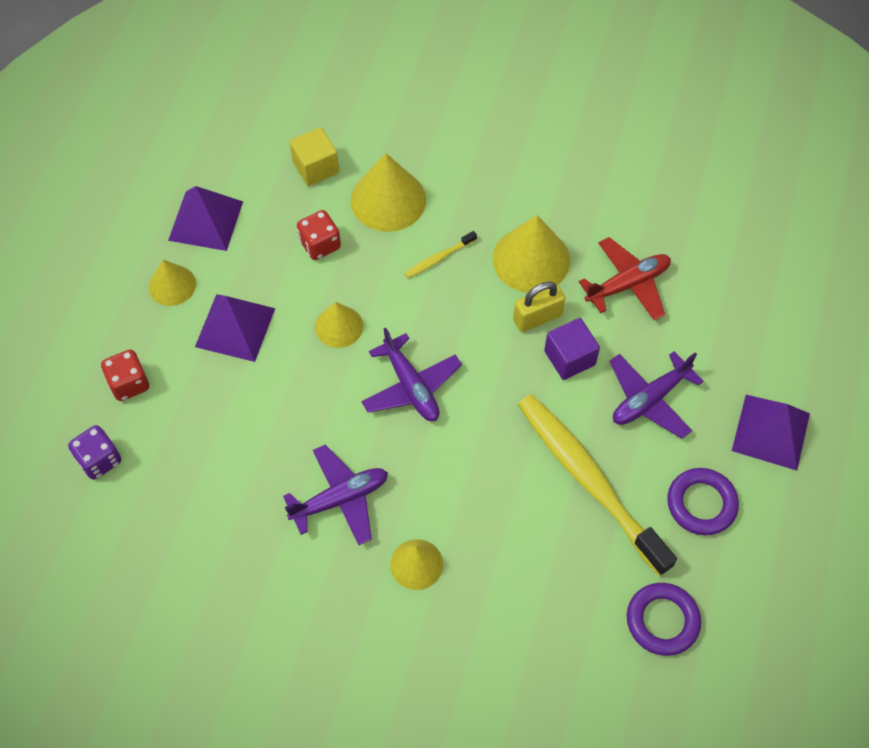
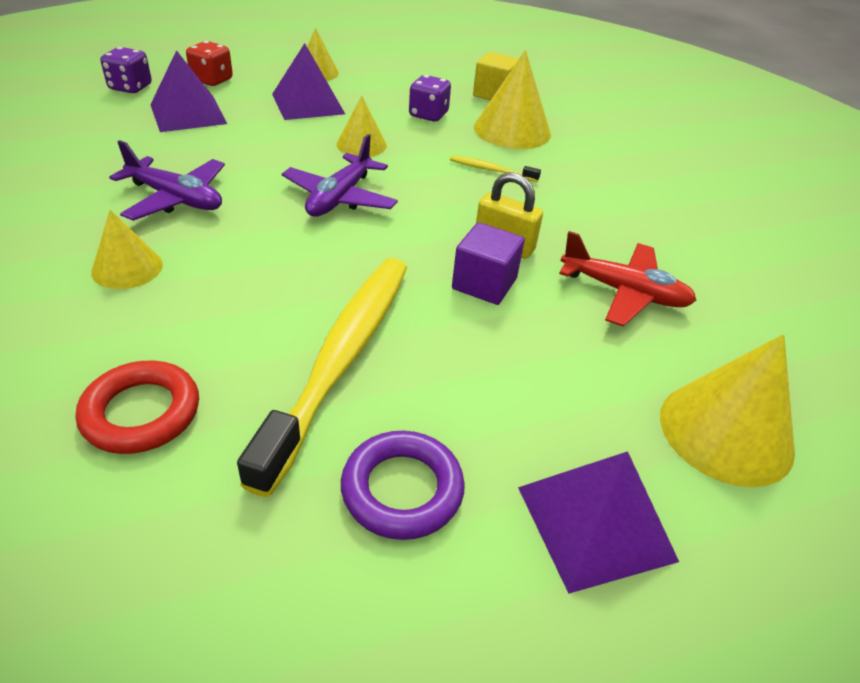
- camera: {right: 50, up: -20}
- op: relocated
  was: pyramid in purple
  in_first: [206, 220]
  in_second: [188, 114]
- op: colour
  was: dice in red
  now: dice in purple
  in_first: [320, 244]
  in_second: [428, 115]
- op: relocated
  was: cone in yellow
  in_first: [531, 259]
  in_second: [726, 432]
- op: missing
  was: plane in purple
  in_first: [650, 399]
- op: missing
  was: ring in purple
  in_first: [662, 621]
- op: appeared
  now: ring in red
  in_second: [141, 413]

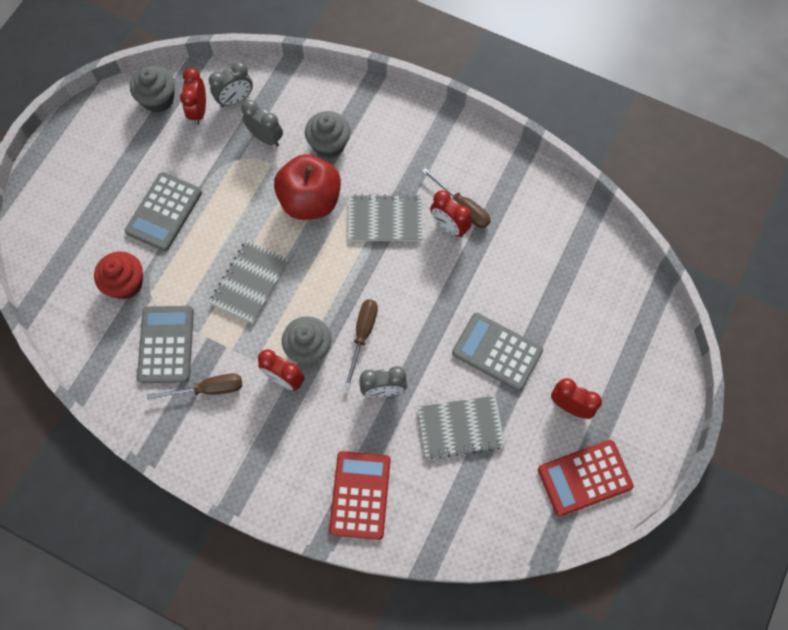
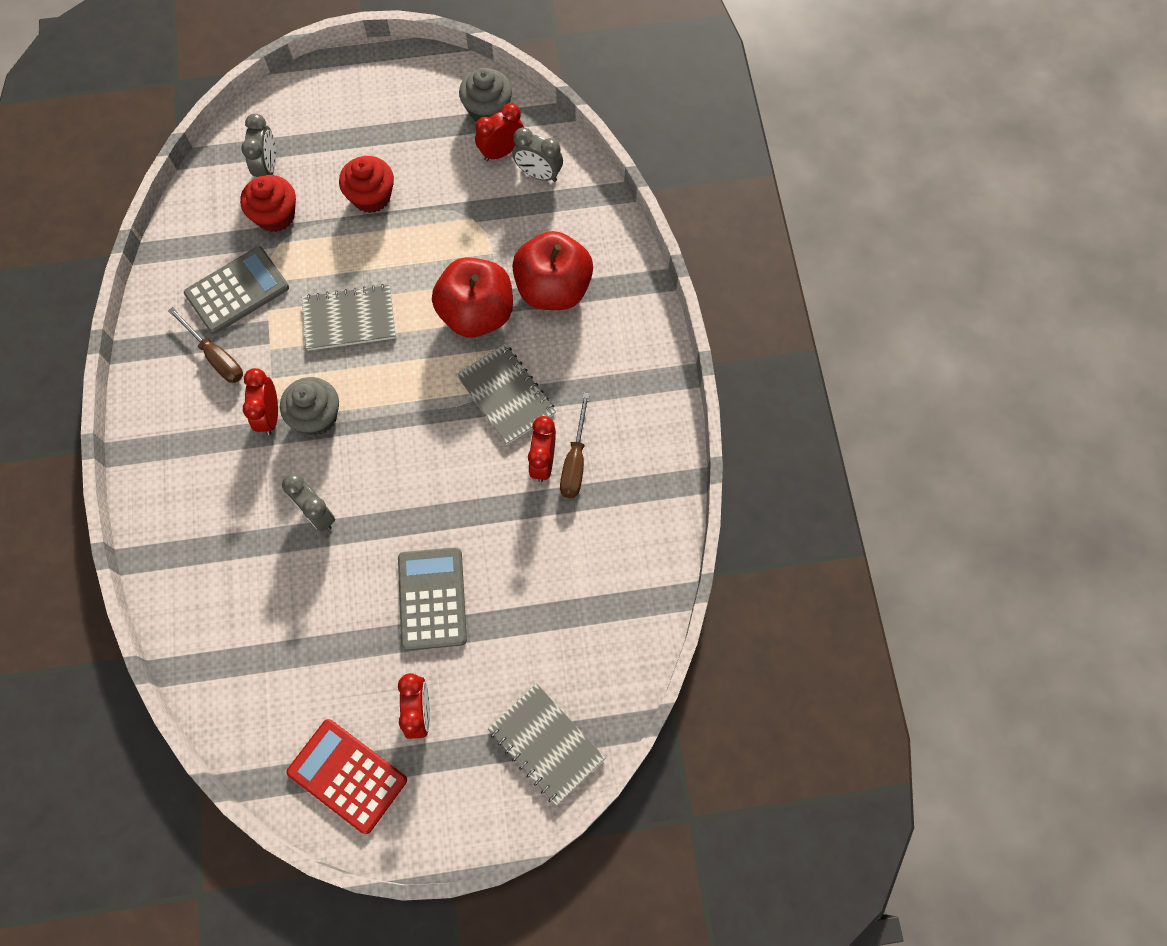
- camera: {right: 55, up: 0}
- op: relocated
  was: clock in grey
  in_first: [265, 137]
  in_second: [268, 167]
- op: exchanged
  was: cupcake in grey
  now: apple in red
  in_first: [329, 144]
  in_second: [553, 289]
- op: exchanged
  was: calculator in grey
  now: cupcake in red
  in_first: [164, 212]
  in_second: [371, 196]
- op: missing
  was: screwdriver in brown
  in_first: [363, 335]
- op: relocated
  was: notebook in grey
  in_first: [460, 427]
  in_second: [546, 744]
- op: missing
  was: calculator in red
  in_first: [360, 495]

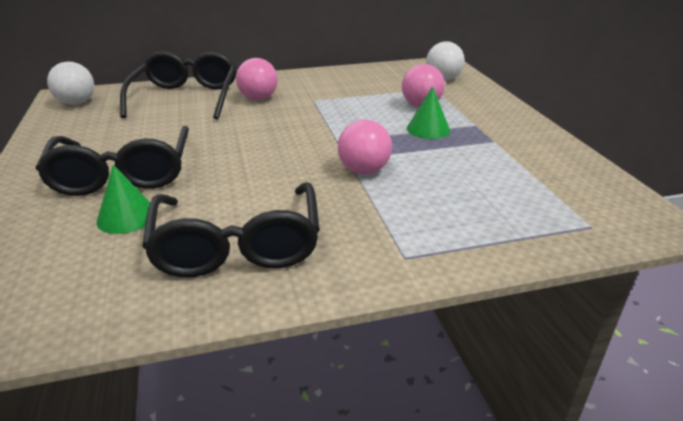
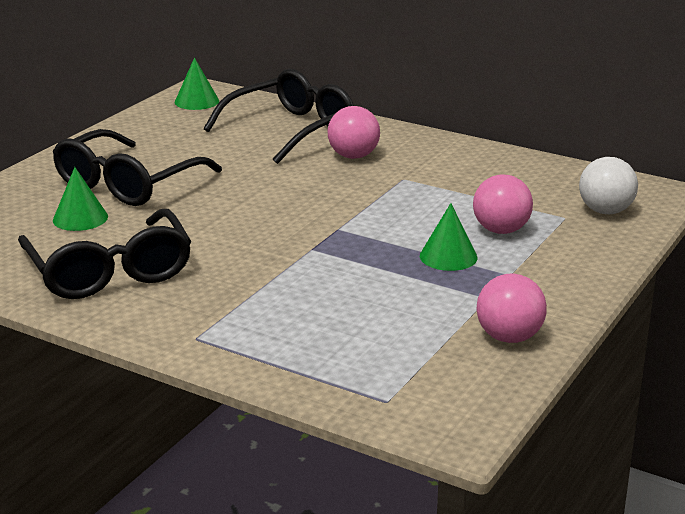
- camera: {right: 45, up: -5}
- op: exchanged
  was: ball in white
  now: cone in green
  in_first: [76, 103]
  in_second: [197, 101]
- op: relocated
  was: ball in pink
  in_first: [364, 170]
  in_second: [509, 337]
- op: spun
  was: glasses in black
  in_first: [237, 245]
  in_second: [110, 272]
  clockwise: -60

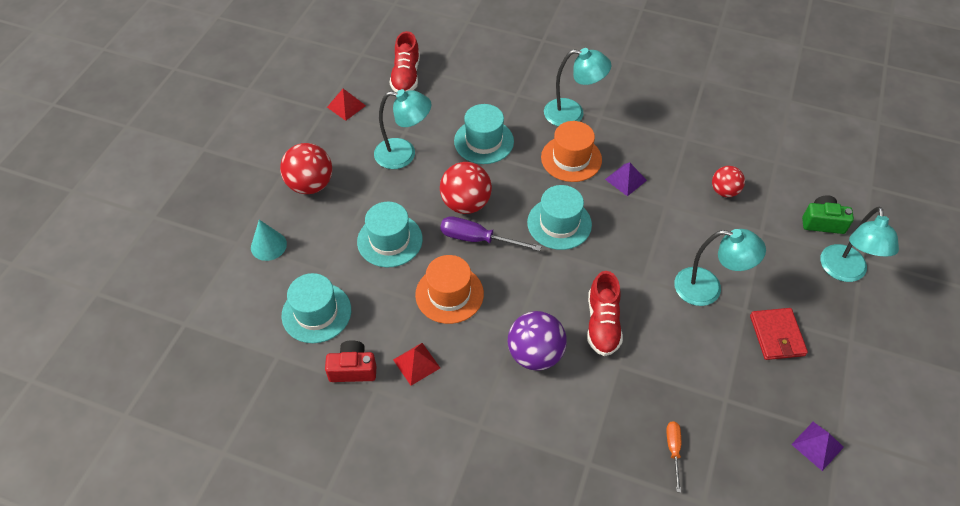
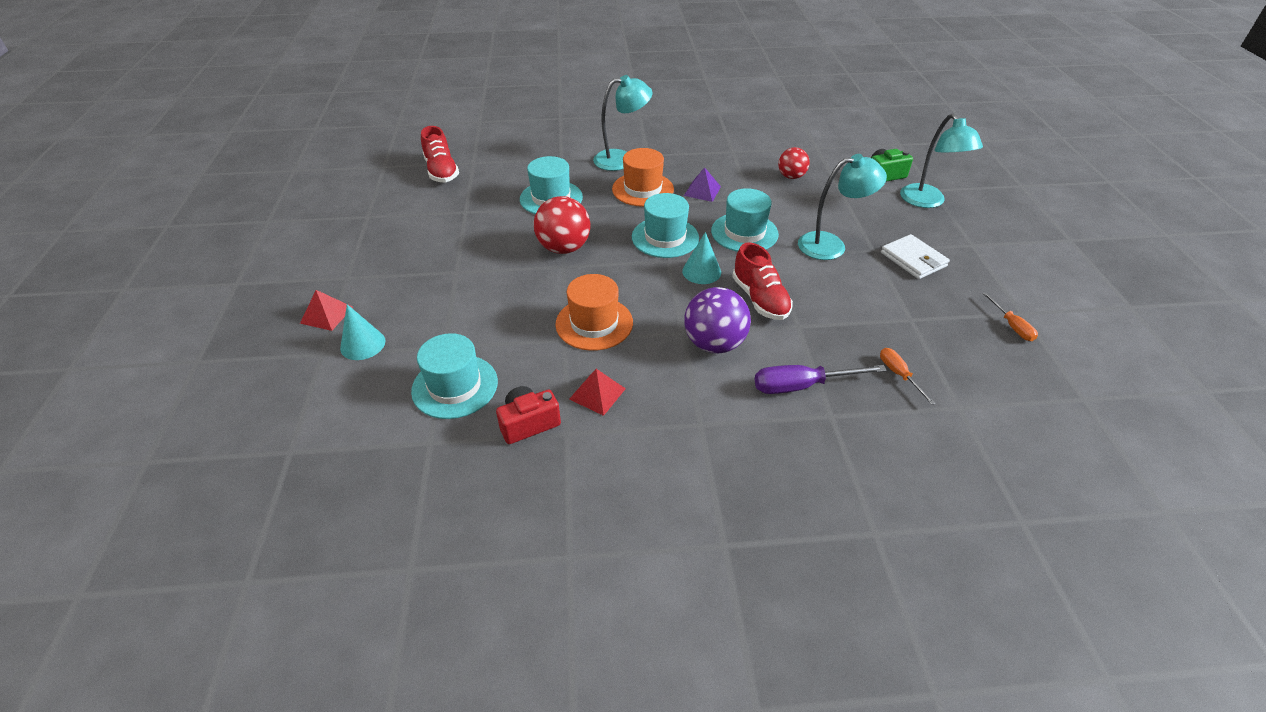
- camera: {right: -25, up: -10}
- op: relocated
  was: pyramid in red
  in_first: [346, 106]
  in_second: [326, 315]
- op: missing
  was: lamp in turquoise
  in_first: [404, 154]
- op: missing
  was: ball in red
  in_first: [310, 185]
- op: relocated
  was: hat in turquoise
  in_first: [390, 240]
  in_second: [744, 232]
- op: relocated
  was: screwdriver in purple
  in_first: [477, 239]
  in_second: [802, 386]
- op: colour
  was: wallet in red
  now: wallet in white
  in_first: [777, 335]
  in_second: [913, 259]
- op: exchanged
  was: pyramid in purple
  now: screwdriver in orange
  in_first: [817, 445]
  in_second: [1011, 326]
- op: appeared
  now: cone in turquoise
  in_second: [701, 271]

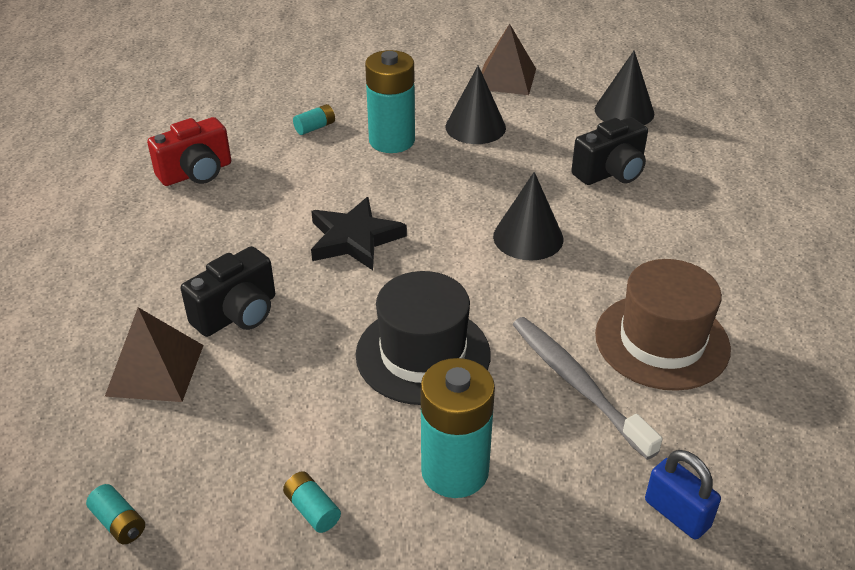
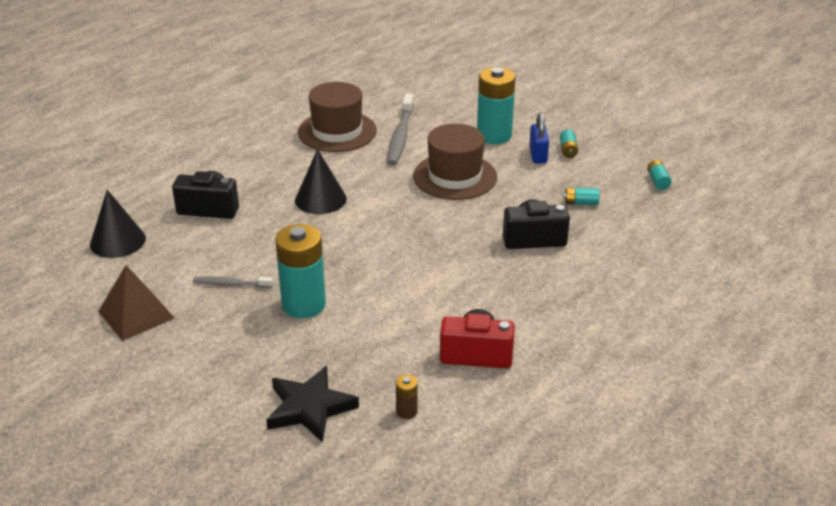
- camera: {right: -140, up: -5}
- op: exchanged
  was: cone in black
  now: toothbrush in grey
  in_first: [475, 127]
  in_second: [231, 284]
- op: relocated
  was: battery in turquoise
  in_first: [315, 127]
  in_second: [581, 203]
- op: relocated
  was: star in black
  in_first: [354, 239]
  in_second: [310, 408]
- op: colour
  was: hat in black
  now: hat in brown
  in_first: [423, 354]
  in_second: [455, 176]
- op: missing
  was: pyramid in brown
  in_first: [155, 370]
- op: relocated
  was: padlock in blue
  in_first: [677, 514]
  in_second: [538, 155]
- op: appeared
  now: battery in brown
  in_second: [406, 411]

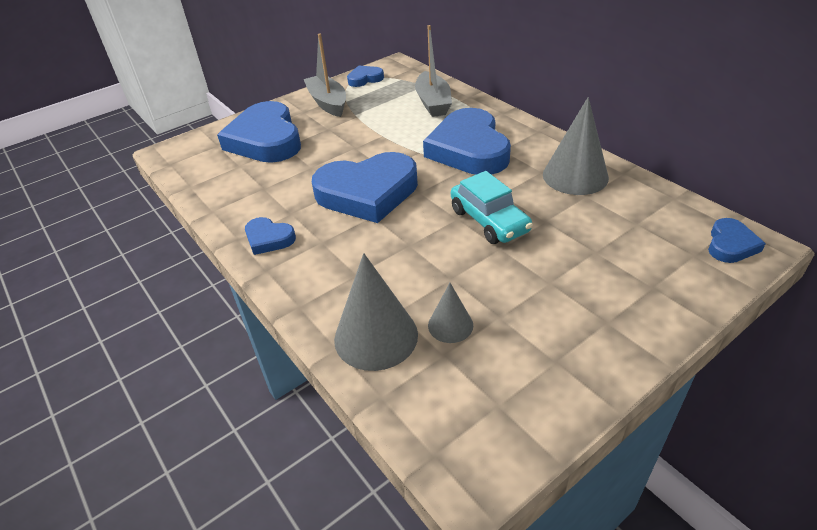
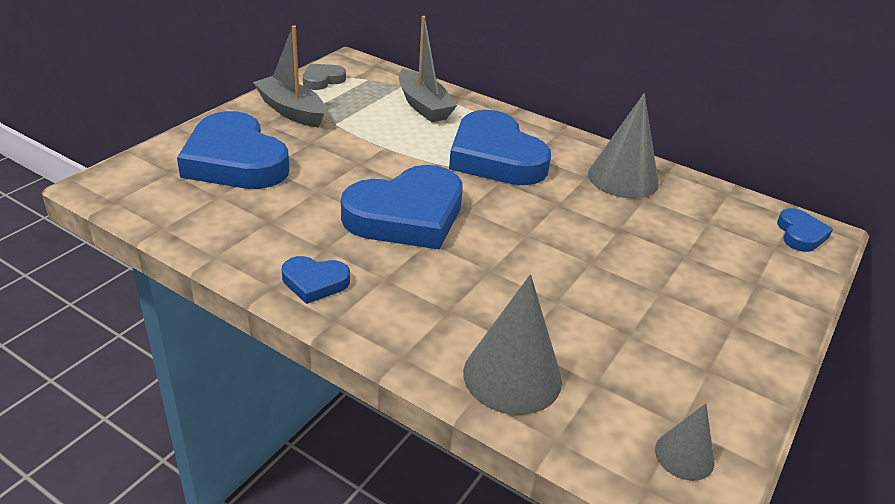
- camera: {right: -25, up: -5}
- op: colour
  was: heart in blue
  now: heart in grey
  in_first: [365, 79]
  in_second: [322, 80]
- op: missing
  was: car in turquoise
  in_first: [489, 221]
- op: relocated
  was: cone in grey
  in_first: [450, 325]
  in_second: [684, 455]

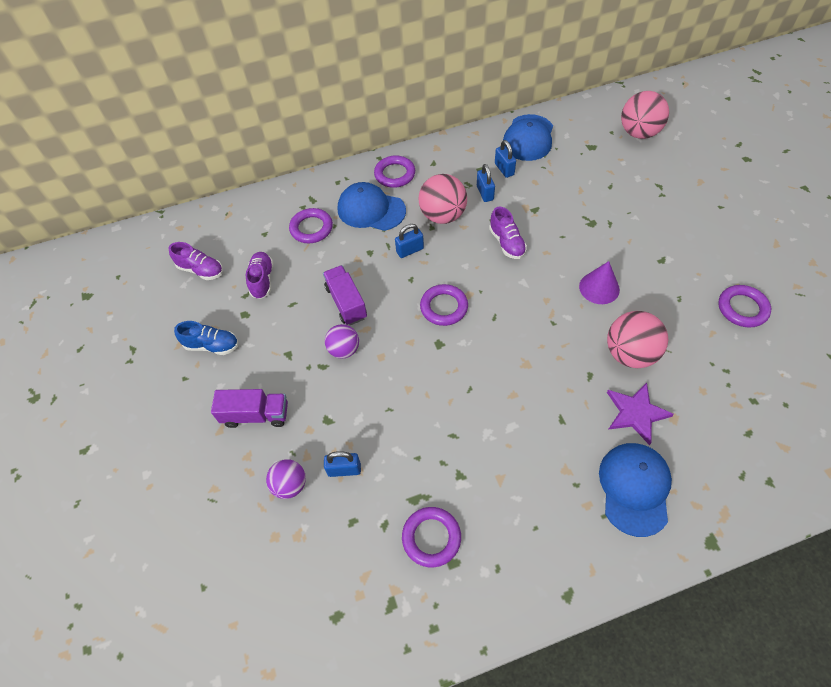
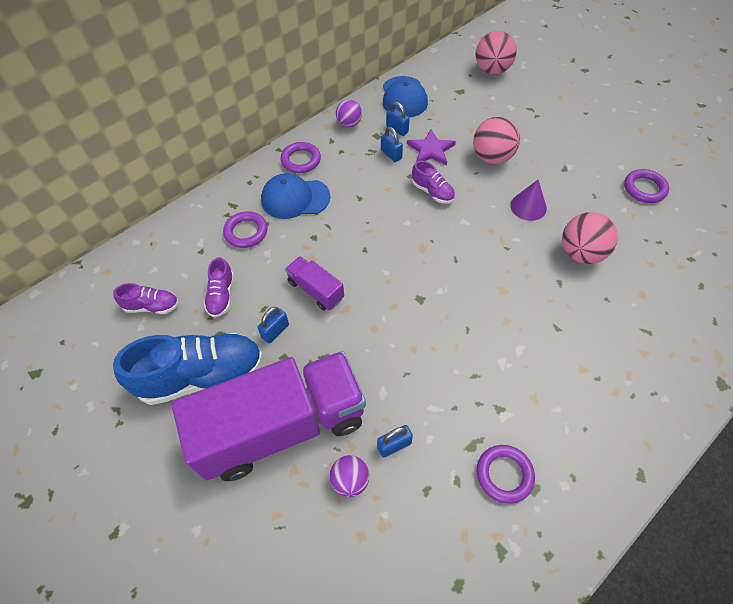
- camera: {right: -25, up: 0}
- op: relocated
  was: ball in pink
  in_first: [442, 215]
  in_second: [492, 157]
- op: relocated
  was: padlock in blue
  in_first: [410, 250]
  in_second: [275, 331]
- op: spun
  was: shoe in purple
  in_first: [262, 280]
  in_second: [221, 296]
  clockwise: -150
- op: missing
  was: ring in purple
  in_first: [444, 307]
- op: size
  was: shoe in blue
  in_first: [212, 345]
  in_second: [202, 376]
  ratio: 2.07
- op: relocated
  was: ball in purple
  in_first: [344, 350]
  in_second: [349, 123]
- op: relocated
  was: star in purple
  in_first: [636, 413]
  in_second: [431, 150]
- op: size
  was: truck in purple
  in_first: [256, 415]
  in_second: [282, 427]
  ratio: 2.33
- op: missing
  was: cap in blue
  in_first: [634, 488]

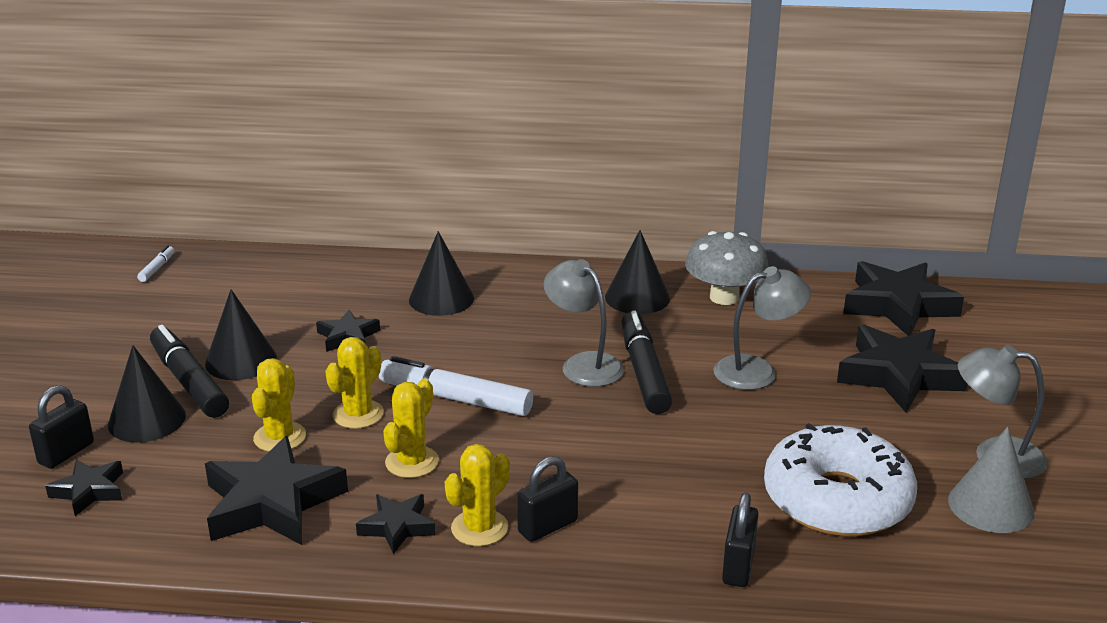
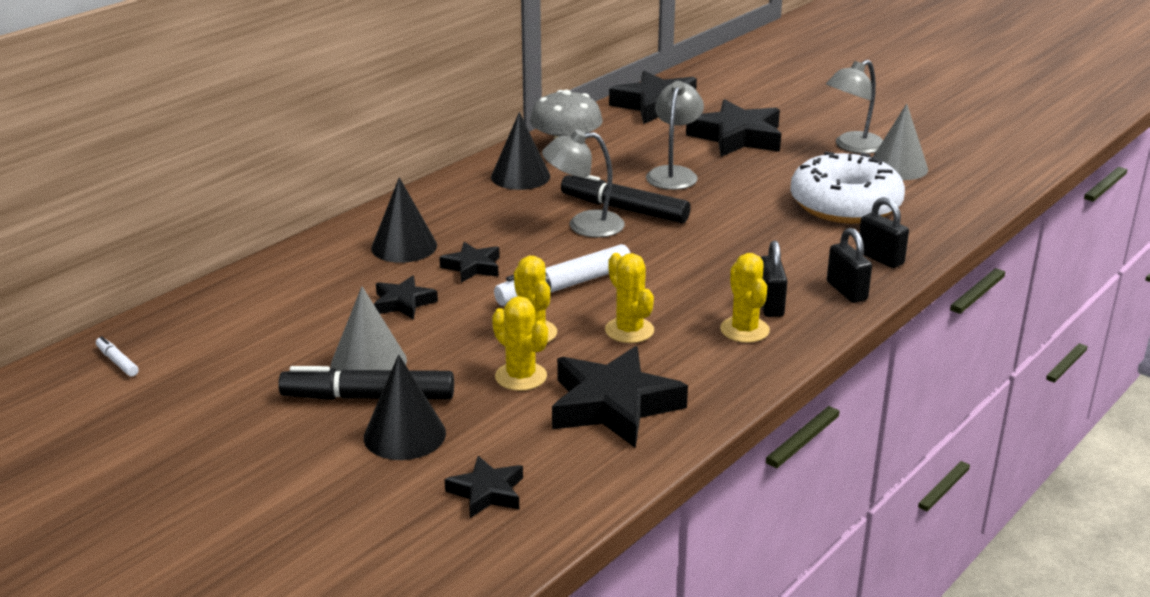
- camera: {right: -55, up: 0}
- op: colour
  was: cone in black
  now: cone in grey
  in_first: [241, 360]
  in_second: [368, 362]
- op: relocated
  was: padlock in black
  in_first: [66, 453]
  in_second: [846, 291]
- op: relocated
  was: star in black
  in_first: [397, 527]
  in_second: [472, 267]

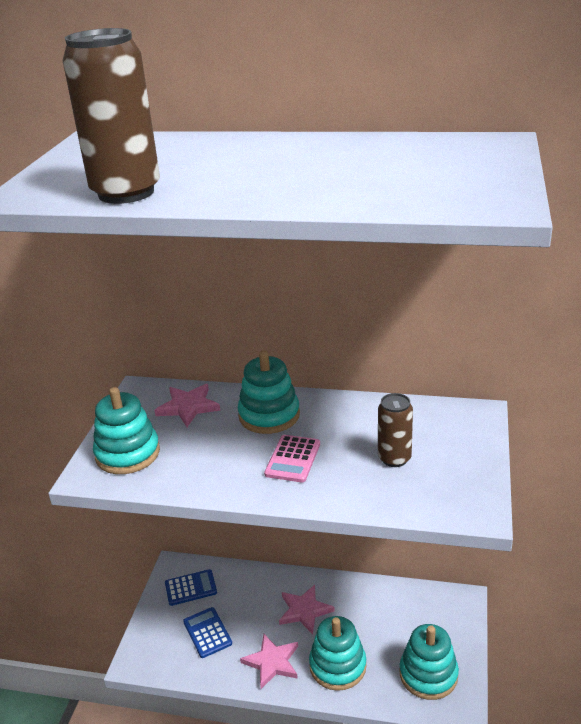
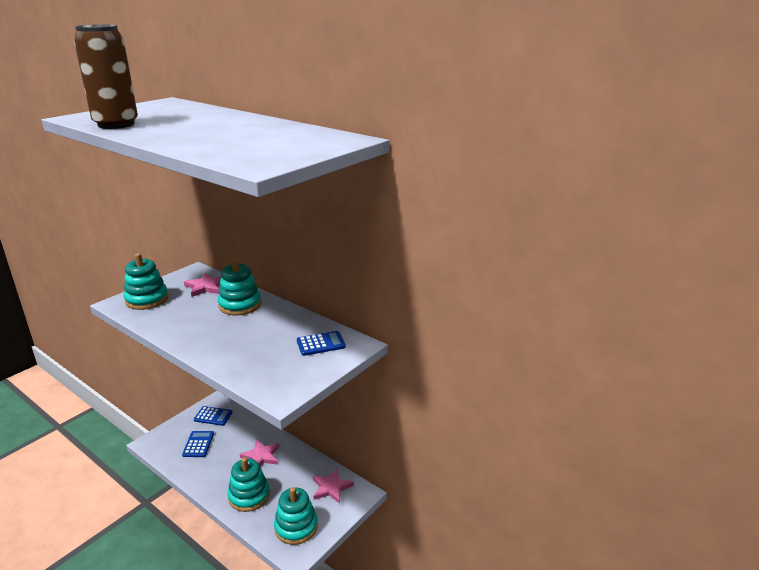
- camera: {right: 25, up: -5}
- op: missing
  was: can in brown
  in_first: [394, 458]
- op: missing
  was: calculator in pink
  in_first: [293, 459]
- op: relocated
  was: star in pink
  in_first: [272, 662]
  in_second: [331, 487]
- op: appeared
  now: calculator in blue
  in_second: [321, 344]

